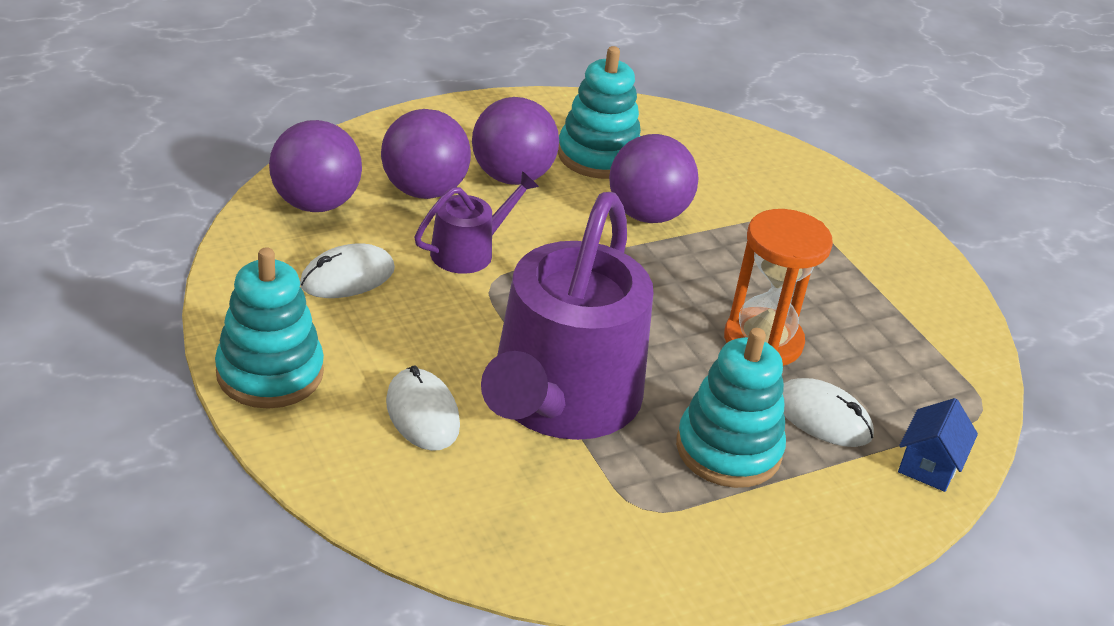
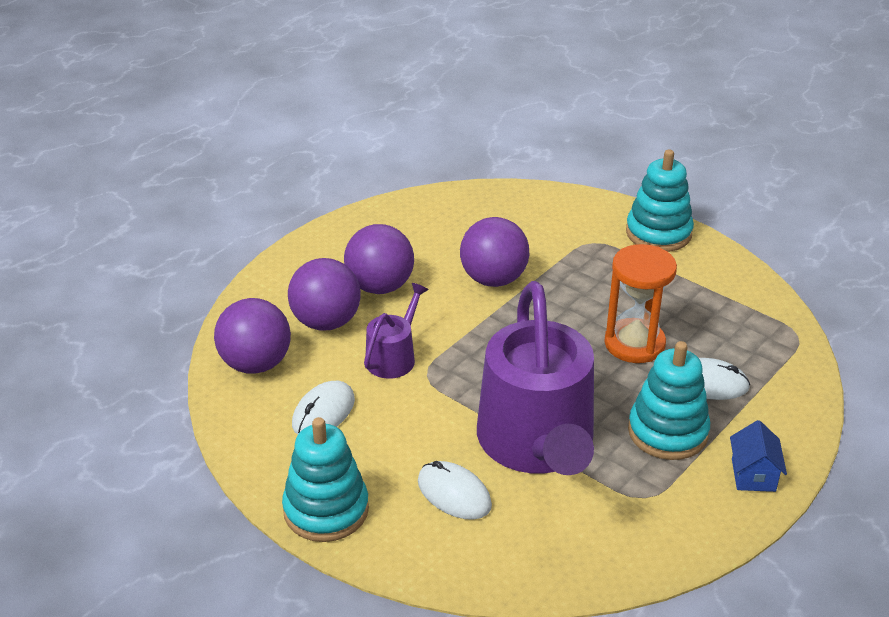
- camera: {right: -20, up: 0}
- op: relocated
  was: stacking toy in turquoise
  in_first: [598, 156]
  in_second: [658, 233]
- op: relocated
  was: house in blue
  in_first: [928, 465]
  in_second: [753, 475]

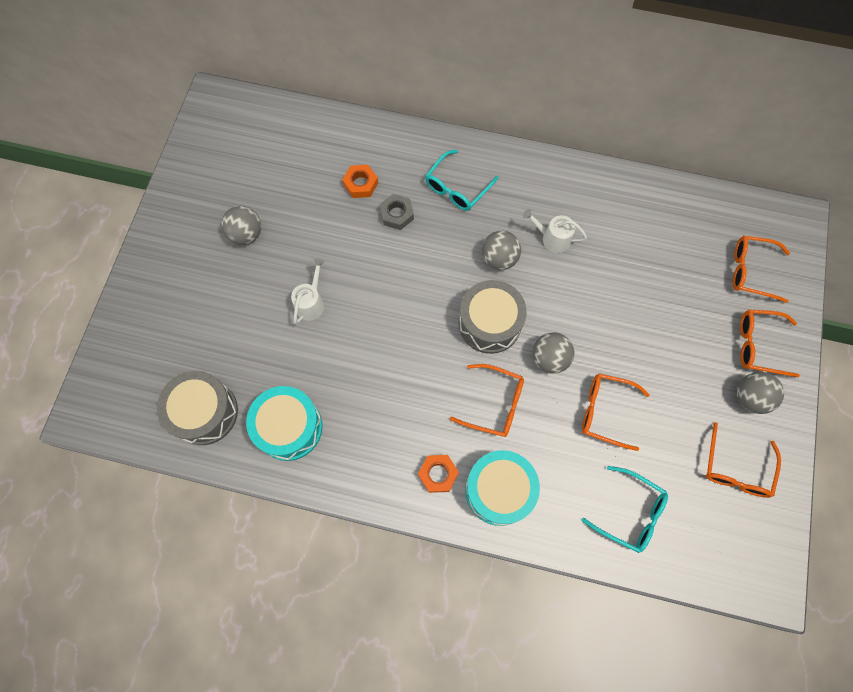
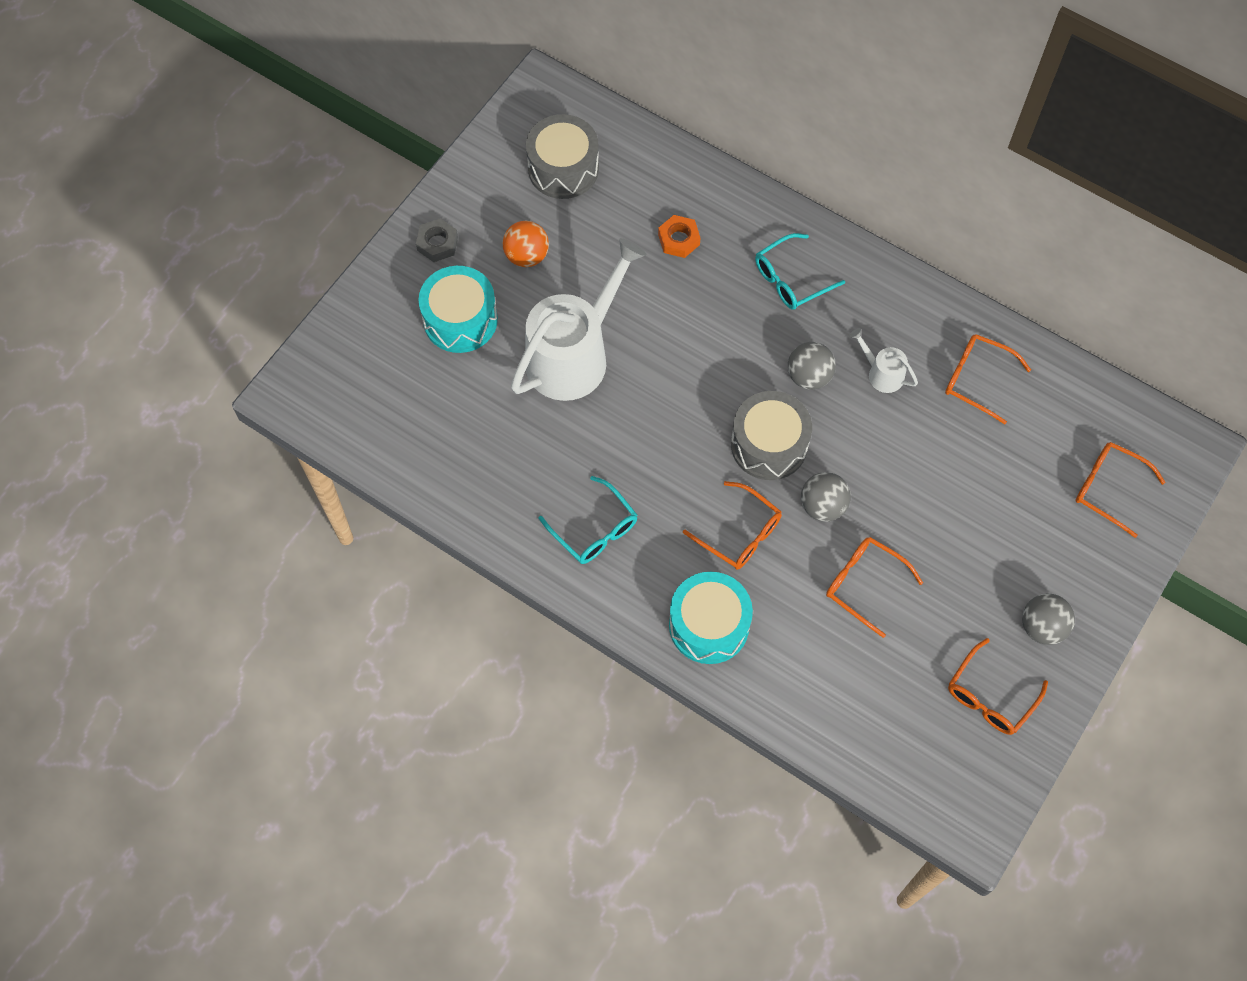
- camera: {right: 20, up: -5}
- op: relocated
  was: nut in grey
  in_first: [397, 214]
  in_second: [437, 243]
- op: colour
  was: ball in grey
  now: ball in orange
  in_first: [246, 234]
  in_second: [527, 256]
- op: size
  was: watering can in white
  in_first: [311, 302]
  in_second: [573, 355]
  ratio: 2.3
- op: relocated
  was: glasses in orange
  in_first: [758, 345]
  in_second: [976, 379]
- op: relocated
  was: drum in grey
  in_first: [205, 412]
  in_second: [563, 168]
- op: relocated
  was: drum in turquoise
  in_first: [289, 427]
  in_second: [460, 320]
- op: missing
  was: nut in orange
  in_first: [438, 474]
- op: relocated
  was: glasses in turquoise
  in_first: [630, 513]
  in_second: [594, 529]

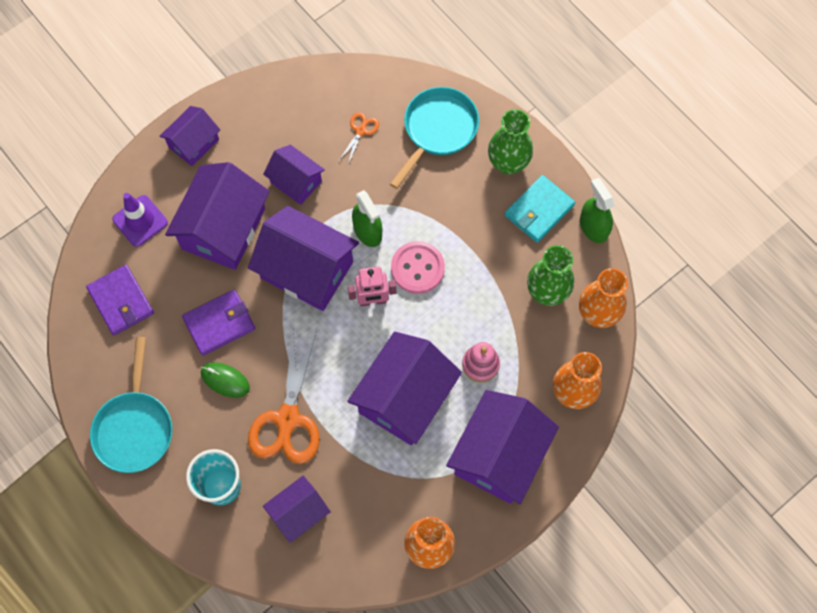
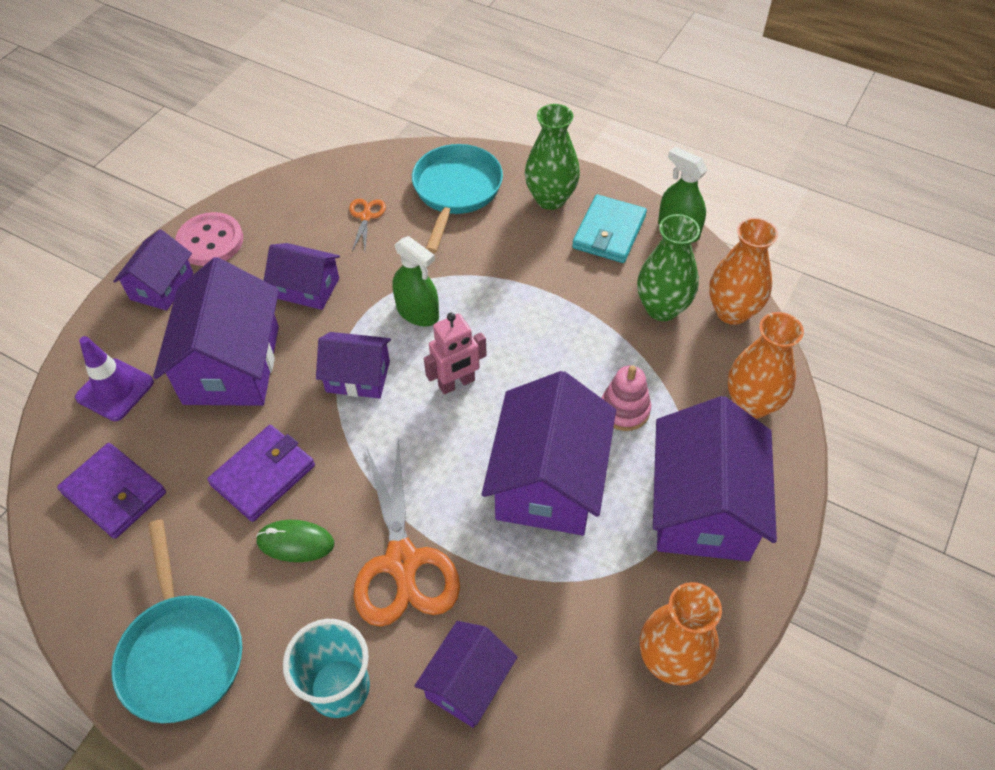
- camera: {right: -20, up: -15}
- op: size
  was: house in purple
  in_first: [307, 270]
  in_second: [358, 376]
  ratio: 0.57
- op: relocated
  was: button in pink
  in_first: [417, 268]
  in_second: [210, 241]

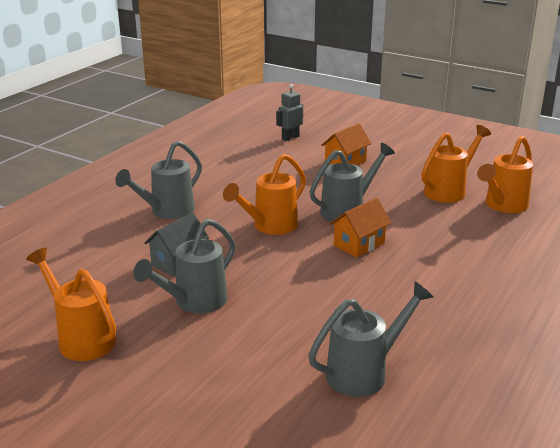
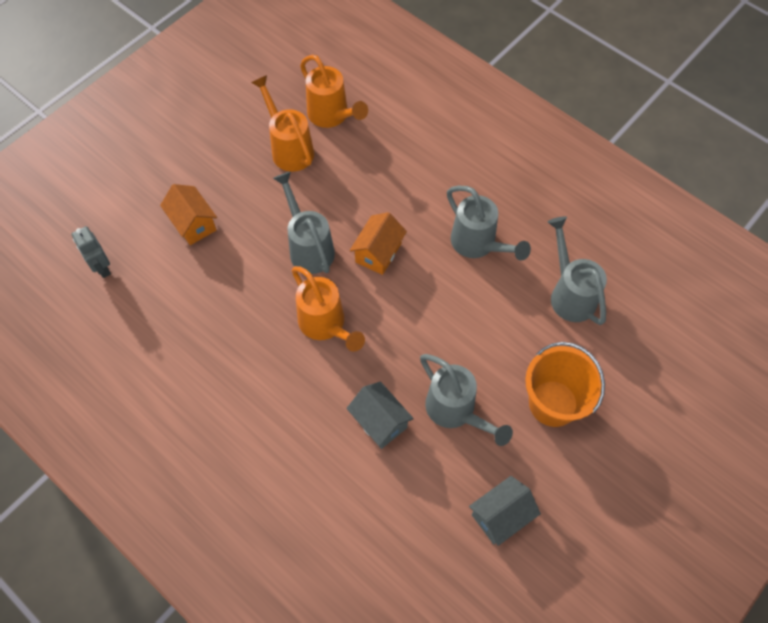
- camera: {right: -80, up: 35}
- op: relocated
  was: watering can in grey
  in_first: [167, 211]
  in_second: [478, 244]
- op: spun
  was: house in orange
  in_first: [359, 244]
  in_second: [378, 253]
  clockwise: 60
- op: exchanged
  was: watering can in orange
  now: house in grey
  in_first: [81, 338]
  in_second: [500, 515]
- op: appeared
  now: bucket in orange
  in_second: [553, 403]

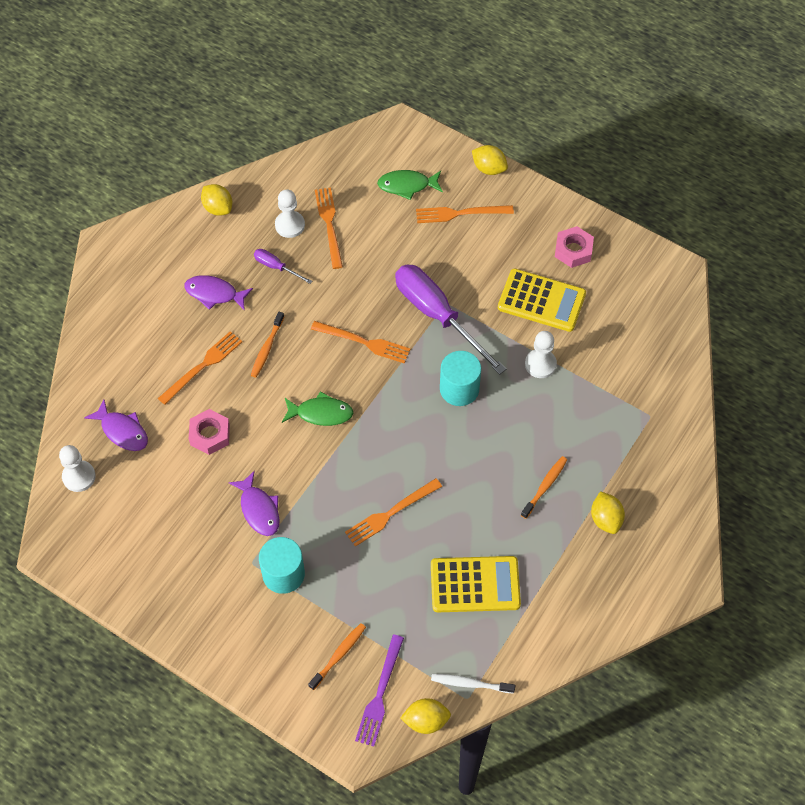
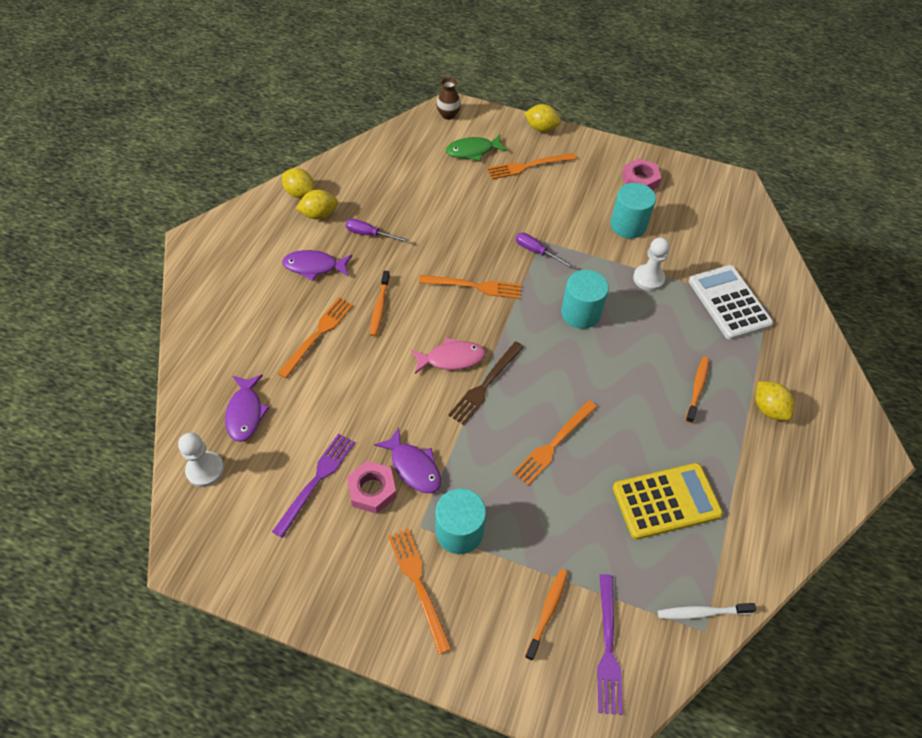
- camera: {right: -15, up: -5}
- op: relocated
  was: fork in orange
  in_first: [329, 225]
  in_second: [418, 584]
- op: missing
  was: pawn in white
  in_first: [290, 225]
- op: size
  was: screwdriver in purple
  in_first: [437, 315]
  in_second: [537, 252]
  ratio: 0.45
- op: exchanged
  was: calculator in yellow
  now: cylinder in turquoise
  in_first: [541, 301]
  in_second: [628, 225]
- op: colour
  was: fish in green
  now: fish in pink
  in_first: [321, 413]
  in_second: [451, 358]
- op: spun
  was: fish in purple
  in_first: [122, 431]
  in_second: [245, 413]
  clockwise: 60
- op: relocated
  was: nut in pink
  in_first: [210, 435]
  in_second: [372, 490]
- op: relocated
  was: lemon in yellow
  in_first: [426, 720]
  in_second: [319, 214]
- op: appeared
  now: vase in brown
  in_second: [448, 115]
- op: appeared
  now: calculator in white
  in_second: [729, 302]
- op: appeared
  now: fork in brown
  in_second: [485, 384]
- op: appeared
  now: fork in purple
  in_second: [316, 481]

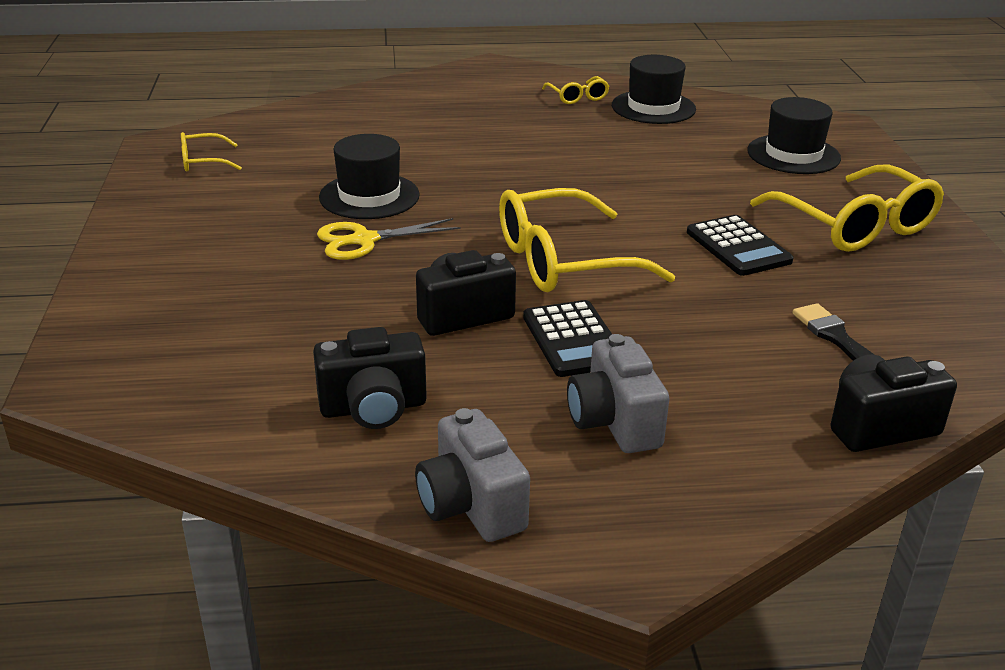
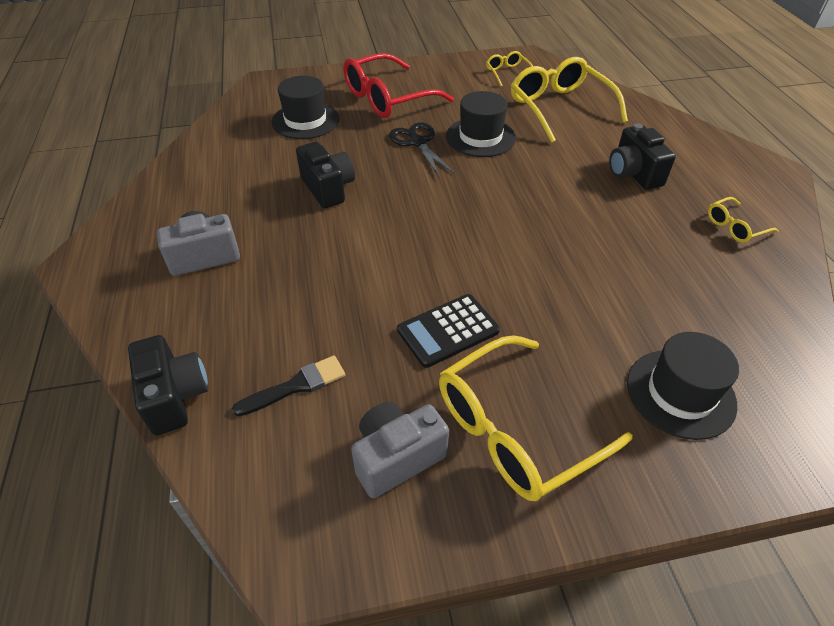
- camera: {right: 85, up: 15}
- op: relocated
  was: hat in black
  in_first: [653, 107]
  in_second: [305, 120]
- op: relocated
  was: glasses in yellow
  in_first: [563, 261]
  in_second: [559, 108]
- op: colour
  was: scissors in yellow
  now: scissors in black
  in_first: [364, 240]
  in_second: [417, 142]
- op: missing
  was: calculator in black
  in_first: [573, 340]
- op: relocated
  was: camera in black
  in_first: [373, 408]
  in_second: [633, 174]
- op: relocated
  was: camera in grey
  in_first: [471, 505]
  in_second: [397, 457]
- op: appeared
  now: glasses in red
  in_second: [388, 98]

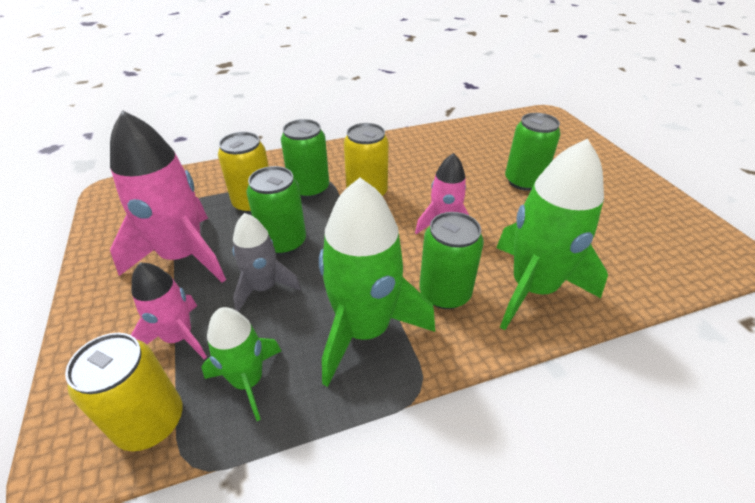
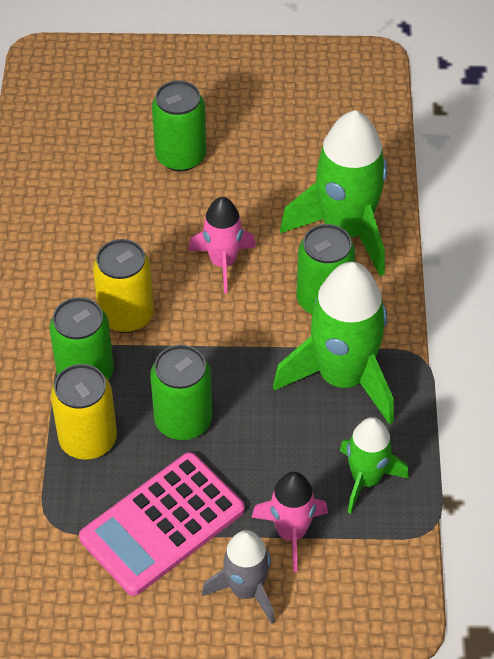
- camera: {right: -70, up: 10}
- op: exchanged
  was: rocket in pink
  now: calculator in pink
  in_first: [183, 256]
  in_second: [162, 524]
- op: relocated
  was: rocket in grey
  in_first: [264, 287]
  in_second: [246, 590]
- op: missing
  was: can in yellow
  in_first: [150, 421]

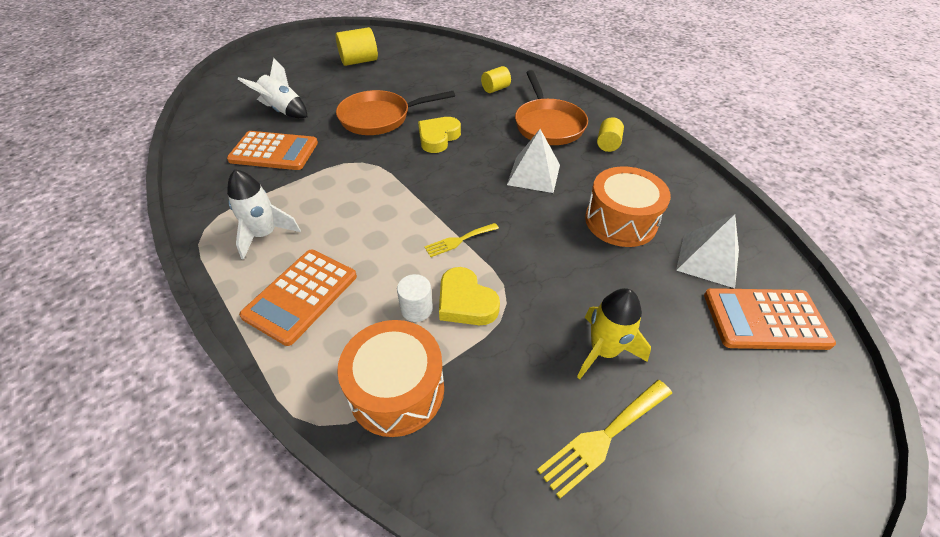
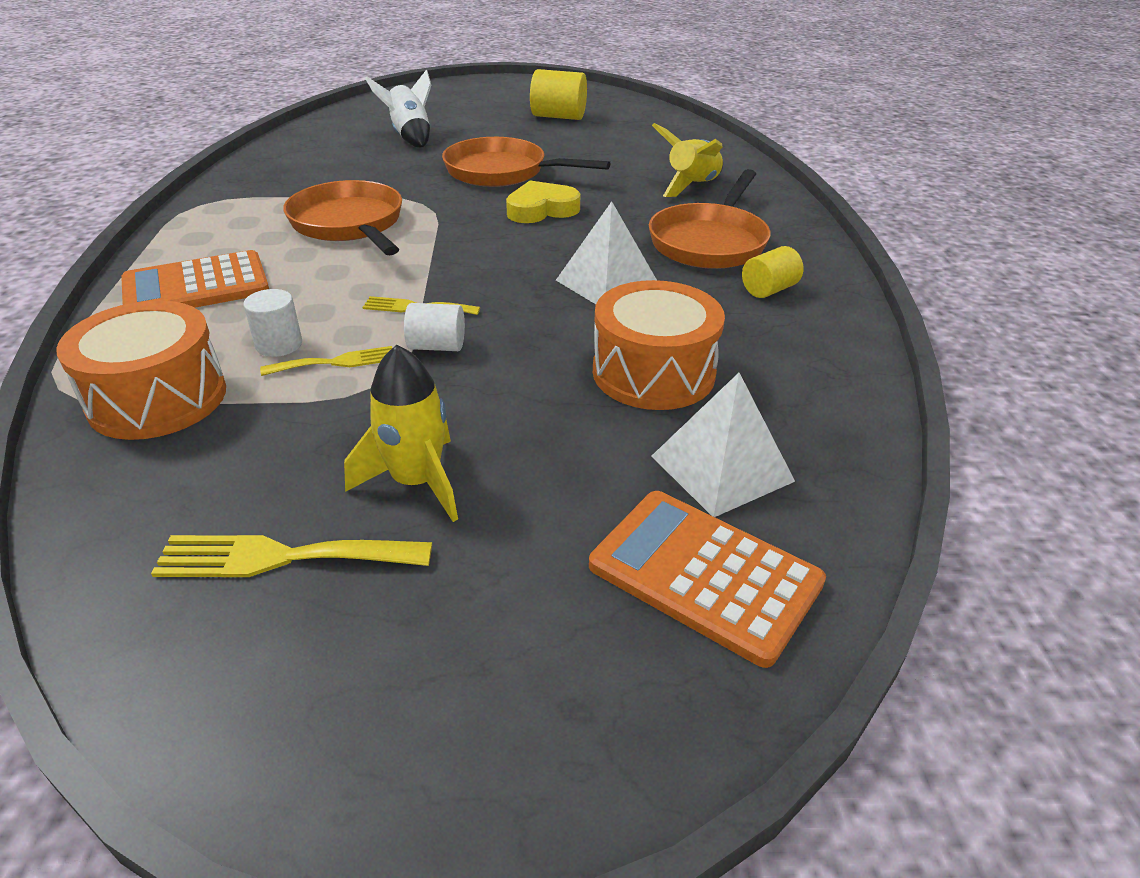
- camera: {right: 35, up: -10}
- op: exchanged
  was: cylinder in yellow
  now: rocket in yellow
  in_first: [495, 89]
  in_second: [692, 186]
- op: missing
  was: calculator in orange
  in_first: [274, 151]
- op: missing
  was: rocket in white
  in_first: [265, 235]
- op: exchanged
  was: heart in yellow
  now: fork in yellow
  in_first: [465, 302]
  in_second: [336, 362]
- op: appeared
  now: pan in orange
  in_second: [349, 224]
- op: appeared
  now: cylinder in white
  in_second: [437, 346]

